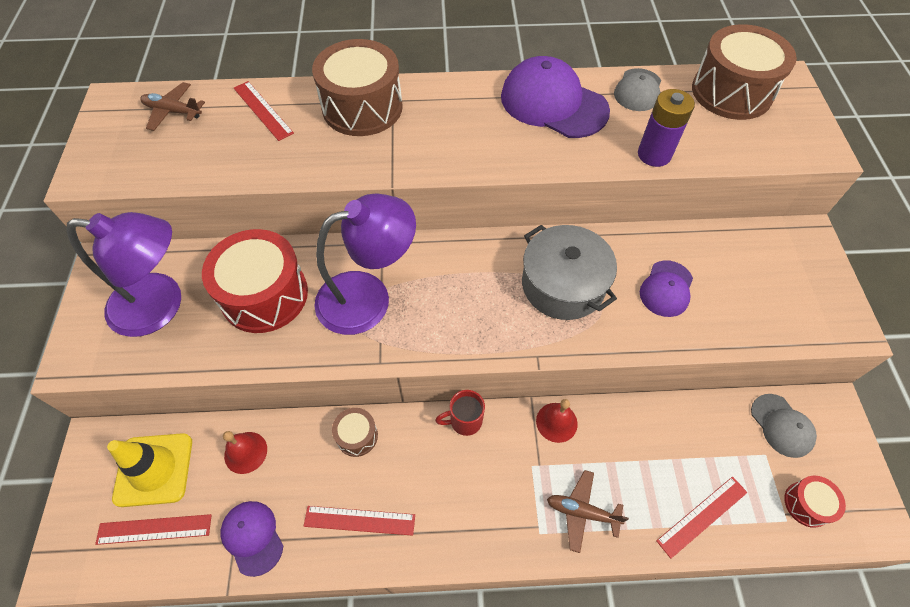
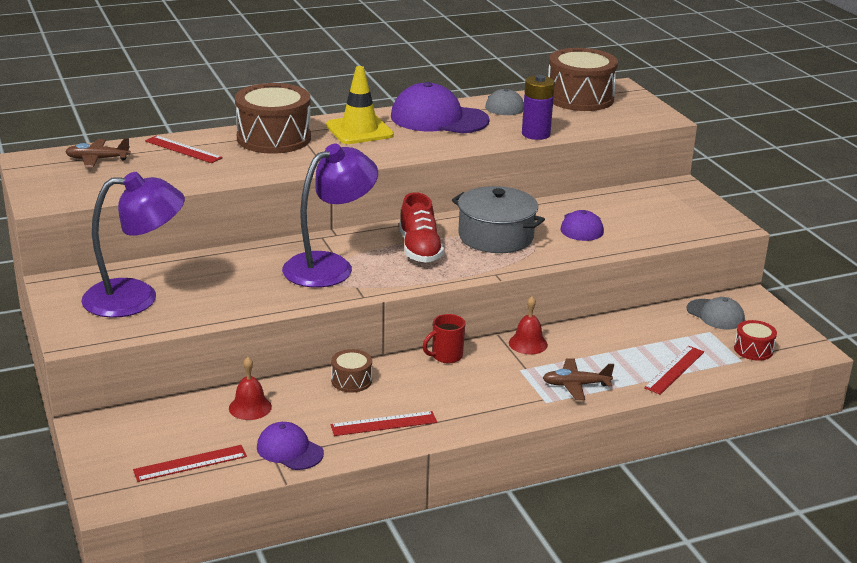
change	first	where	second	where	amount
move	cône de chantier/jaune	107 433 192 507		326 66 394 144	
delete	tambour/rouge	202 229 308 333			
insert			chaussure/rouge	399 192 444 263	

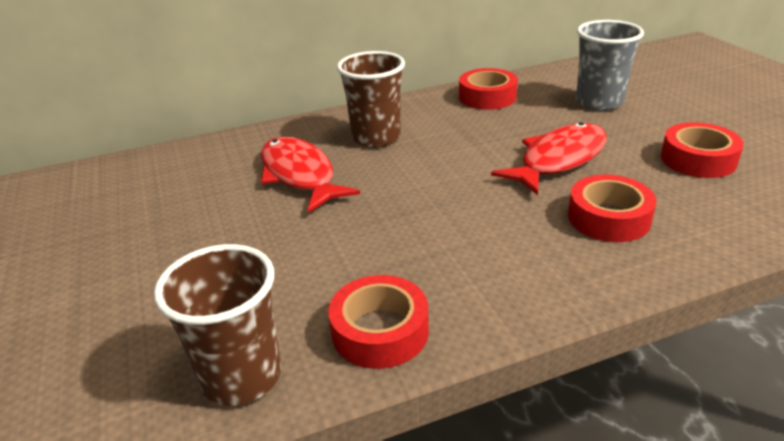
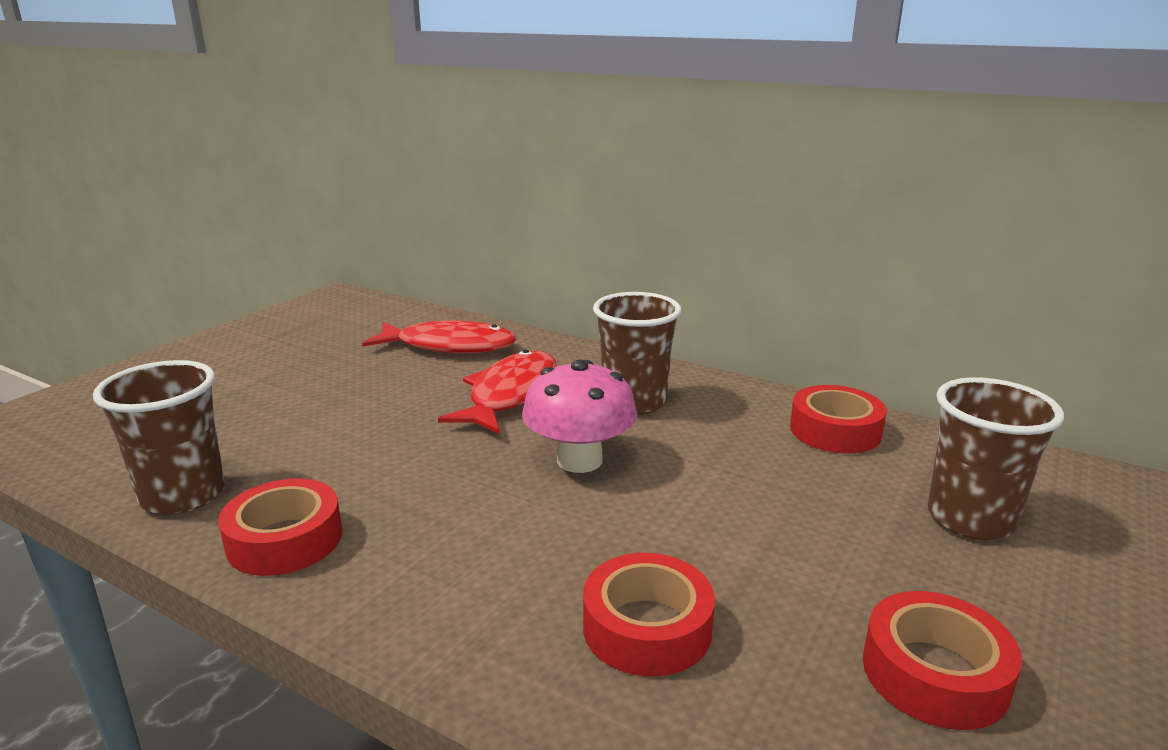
change	first	where	second	where	amount
move	poisson/rouge	491 122 607 195		362 320 517 353	
recolor	gobelet/gris	576 20 644 111	gobelet/marron	927 377 1064 540	
insert			champignon/rose	522 359 637 473	

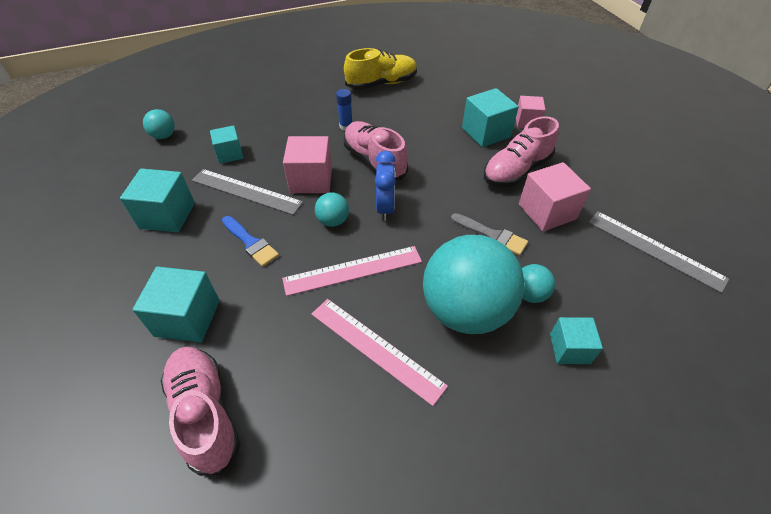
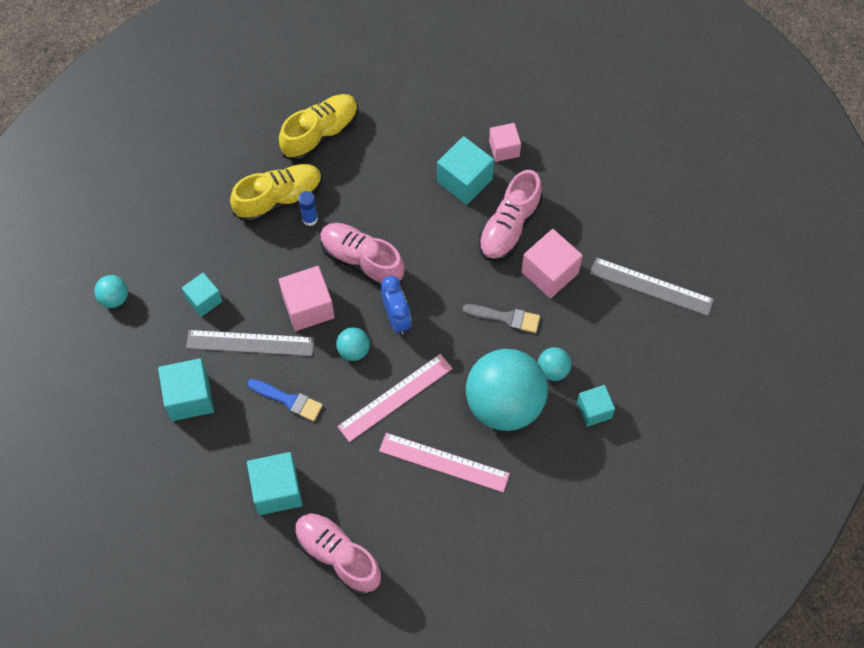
change	first	where	second	where	amount
insert			chaussure/jaune	230 164 322 223	

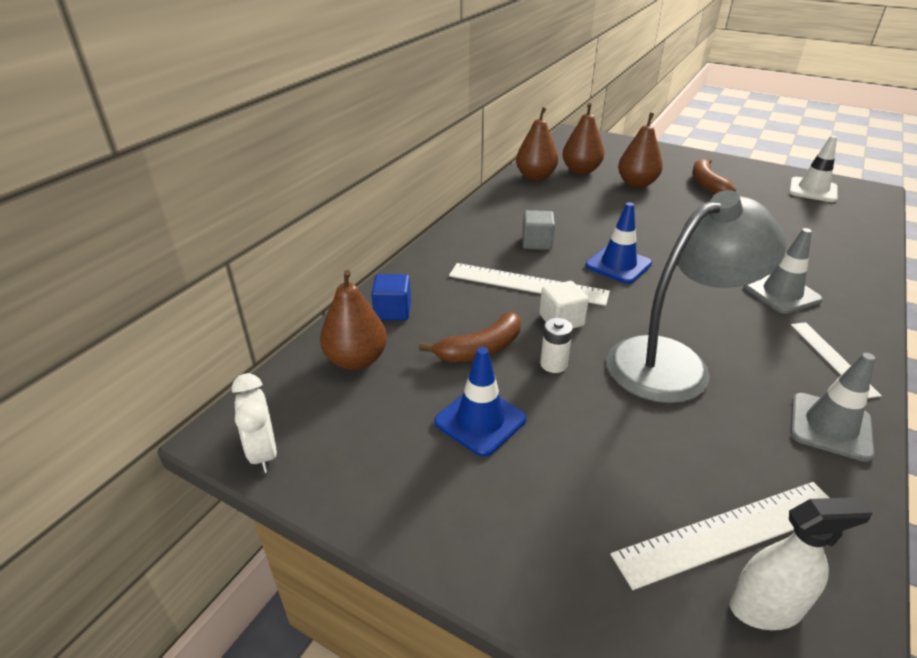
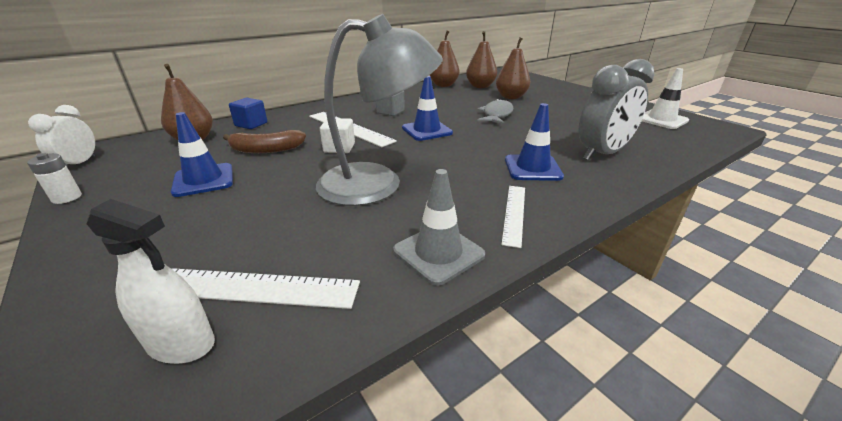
change	first	where	second	where	amount
move	pile/blanc	540 318 573 373		27 153 82 204	
delete	banane/marron	692 158 736 194			
recolor	cône de chantier/gris	744 228 823 314	cône de chantier/bleu	505 103 564 181	
insert			poisson/gris	477 99 513 124	
insert			réveil/gris	579 59 654 161	

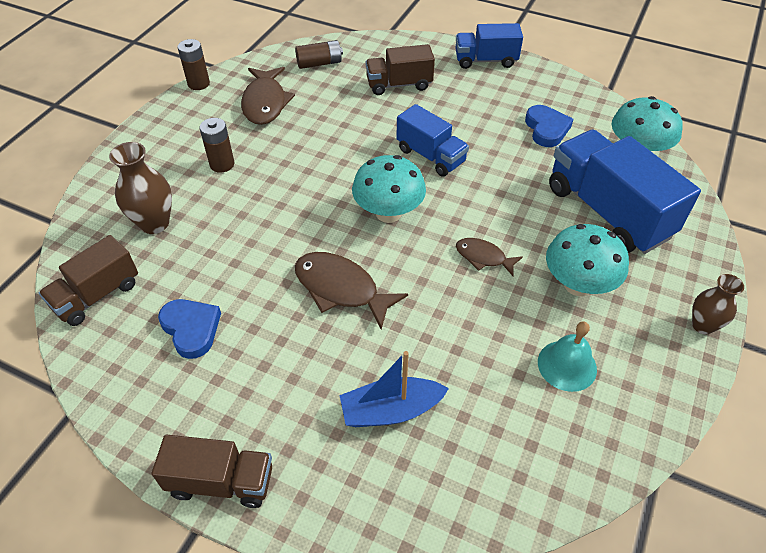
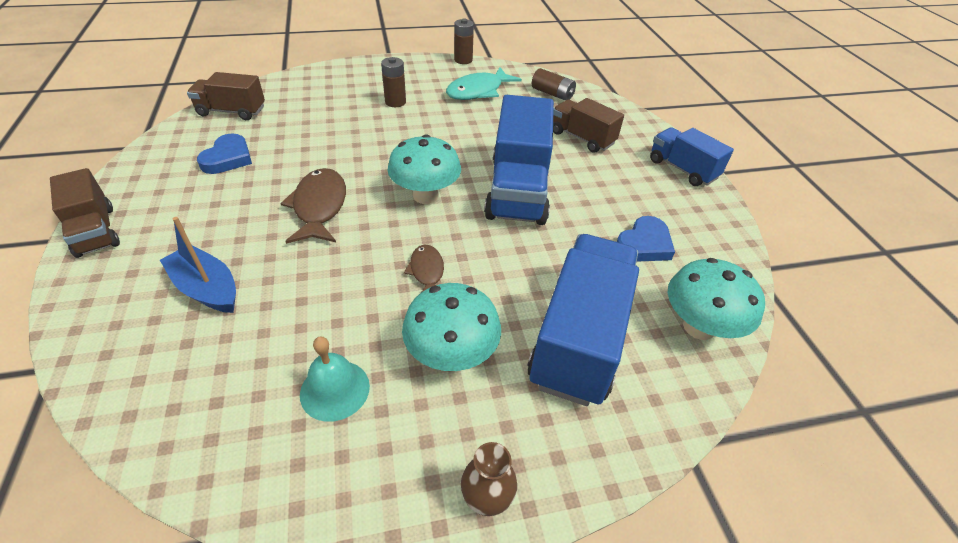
change	first	where	second	where	amount
delete	vase/marron	109 142 172 234			
recolor	poisson/marron	241 67 295 125	poisson/turquoise	446 67 522 100	
resize	camion/bleu	396 104 469 177		484 95 554 225	x1.71

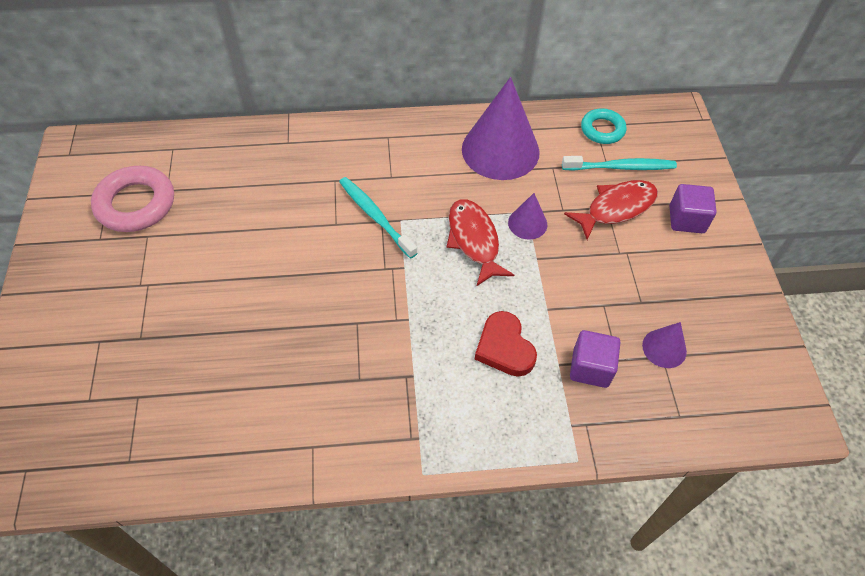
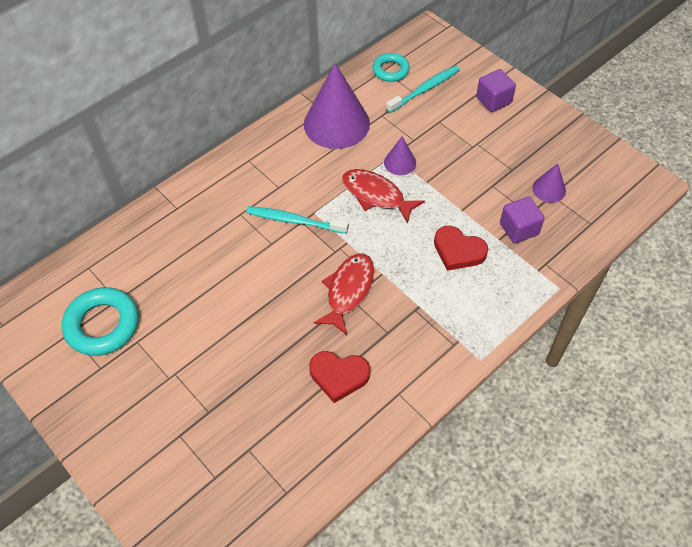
change	first	where	second	where	amount
recolor	anneau/rose	91 166 174 232	anneau/turquoise	62 287 139 356	
move	poisson/rouge	564 180 658 240		314 253 374 335	
insert			cœur/rouge	309 351 370 403	

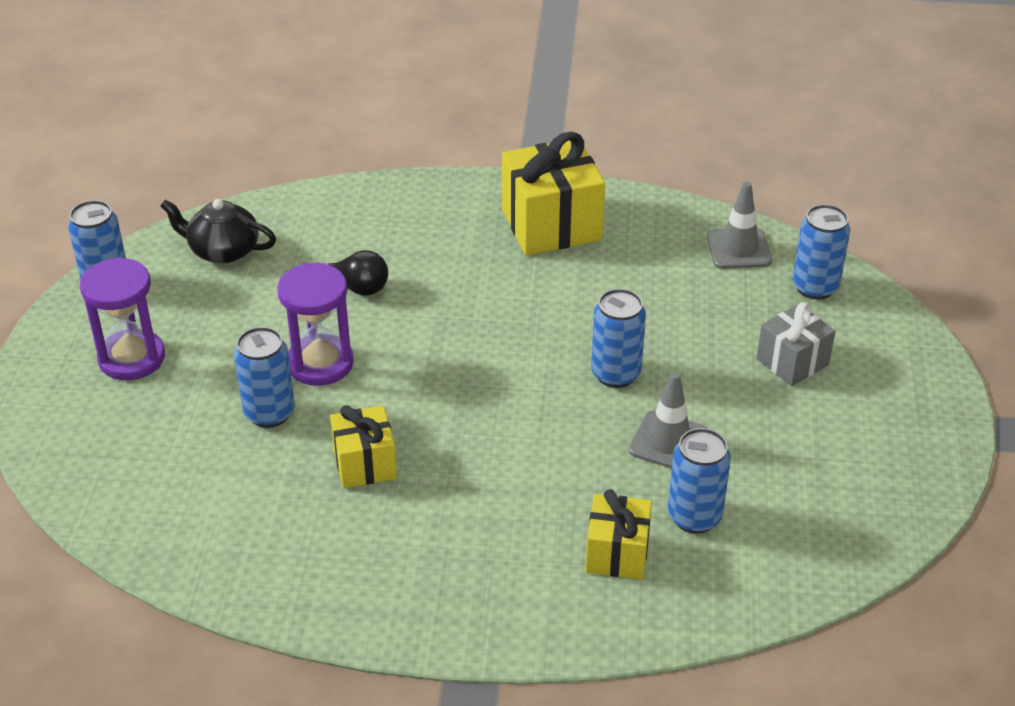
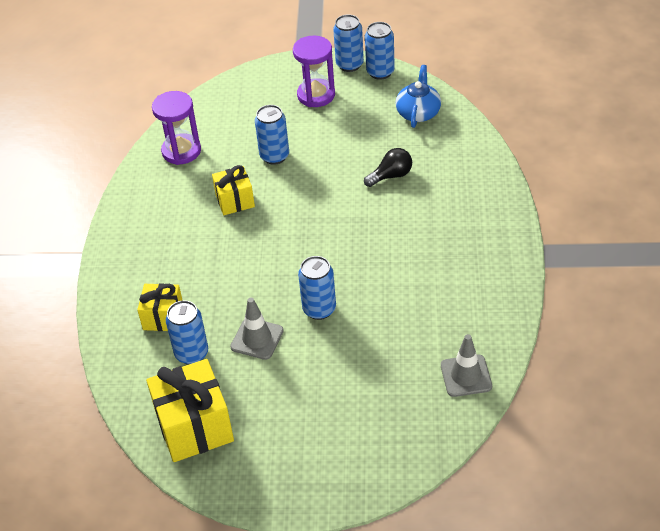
change	first	where	second	where	amount
recolor	théière/noir	160 199 276 263	théière/bleu	396 65 441 128	
move	sablier/violet	277 263 354 386		152 91 201 165	
rotate	ampoule/noir	323 250 388 296		364 148 412 187	135 degrees counterclockwise
move	cadeau/jaune	502 132 605 255		146 359 234 462	
delete	cadeau/gris	757 302 835 386			
move	canette/bleu	792 204 850 300		333 14 364 72	

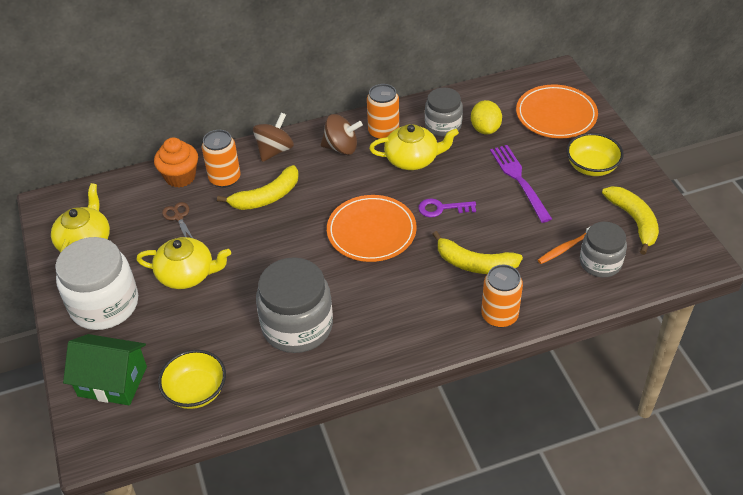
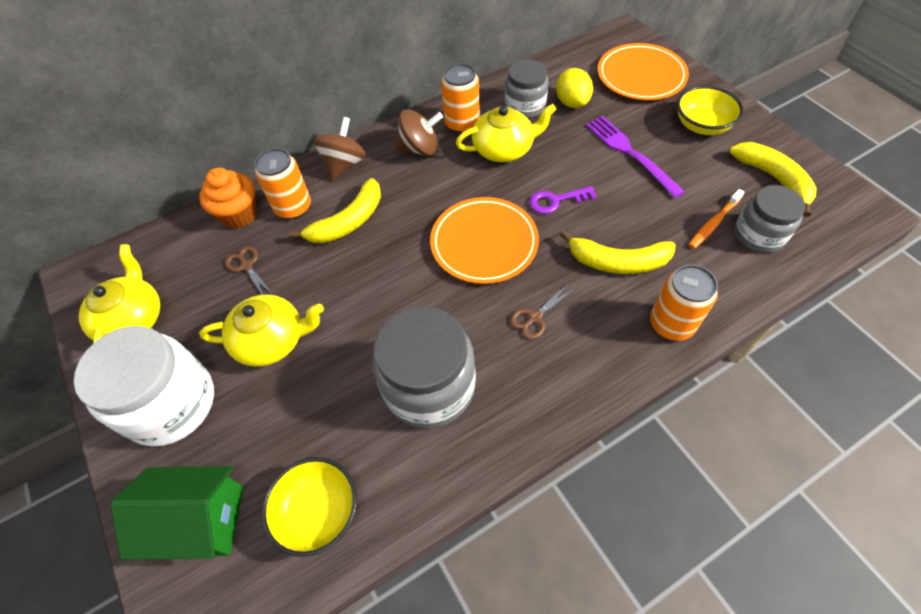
change	first	where	second	where	amount
insert			ciseaux/marron	510 285 574 339	

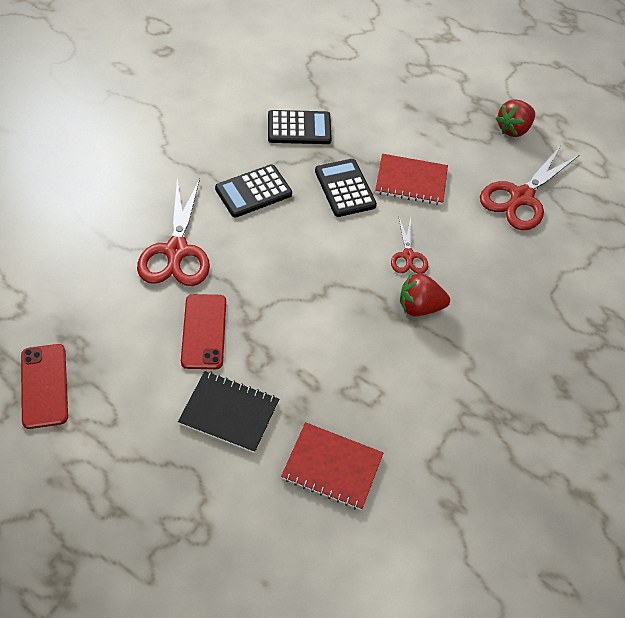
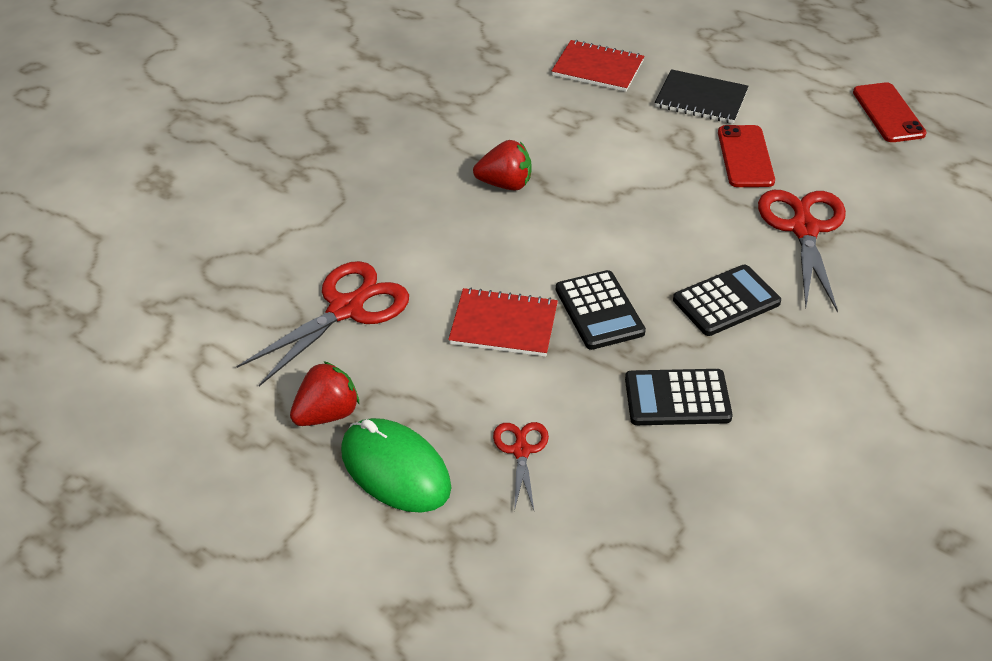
change	first	where	second	where	amount
move	ciseaux/rouge	391 216 428 273		493 422 549 511	
insert			souris/vert	341 418 451 513	

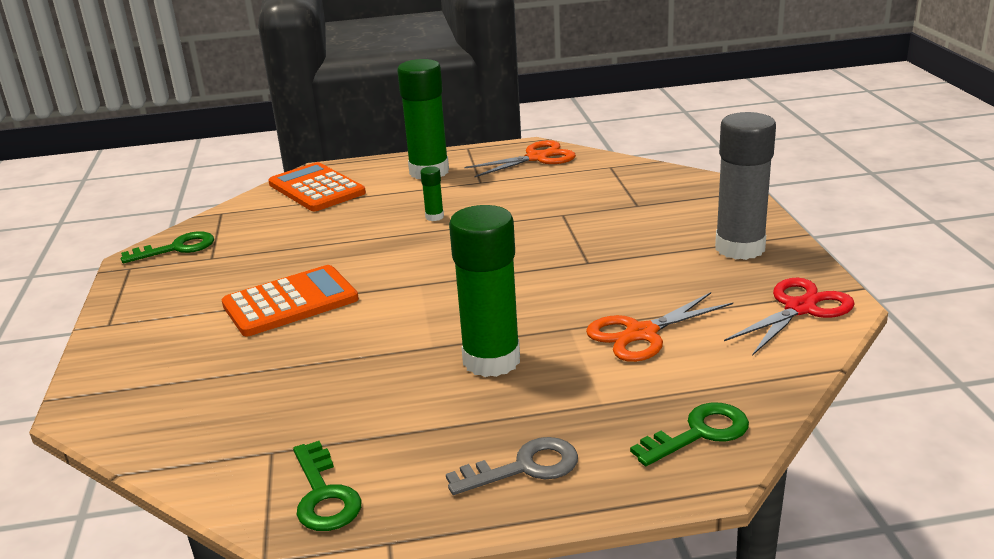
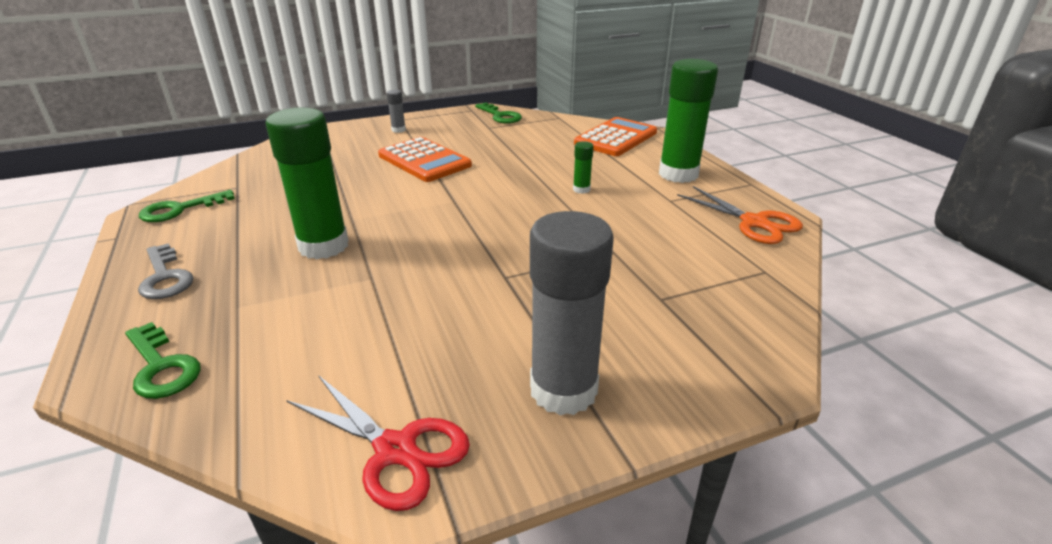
change	first	where	second	where	amount
delete	ciseaux/orange	586 292 733 362			
insert			bâton de colle/gris	386 90 406 133	

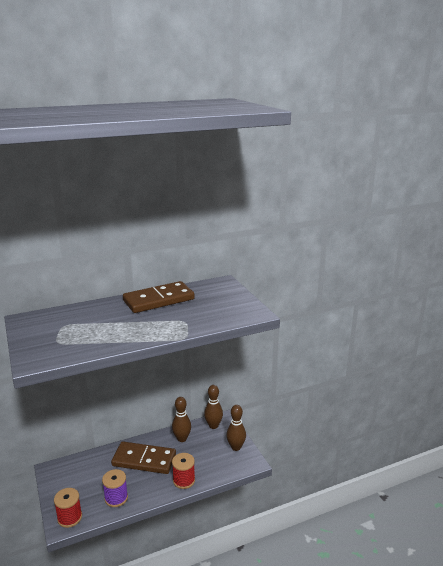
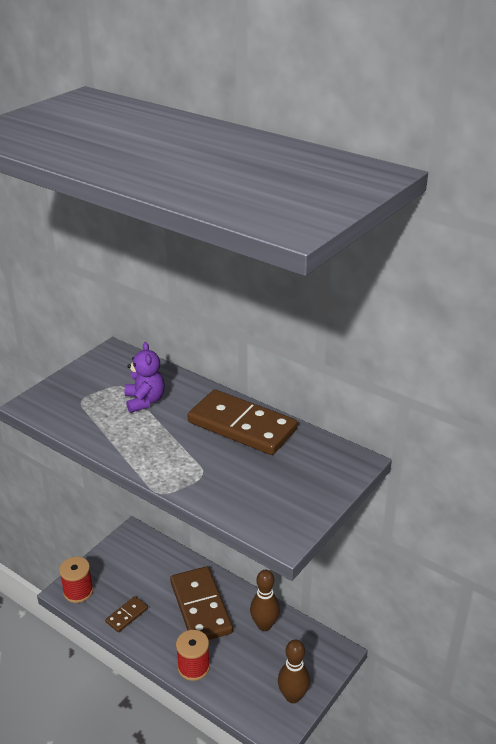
change	first	where	second	where	amount
replace	bobine/violet	102 469 128 507	domino/marron	105 596 148 633	
delete	quille/marron	204 385 223 429			
insert			ours en peluche/violet	125 342 165 413	

